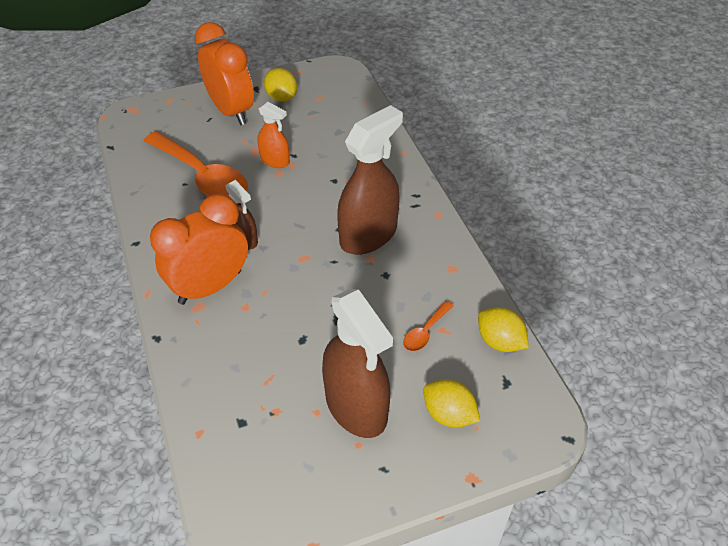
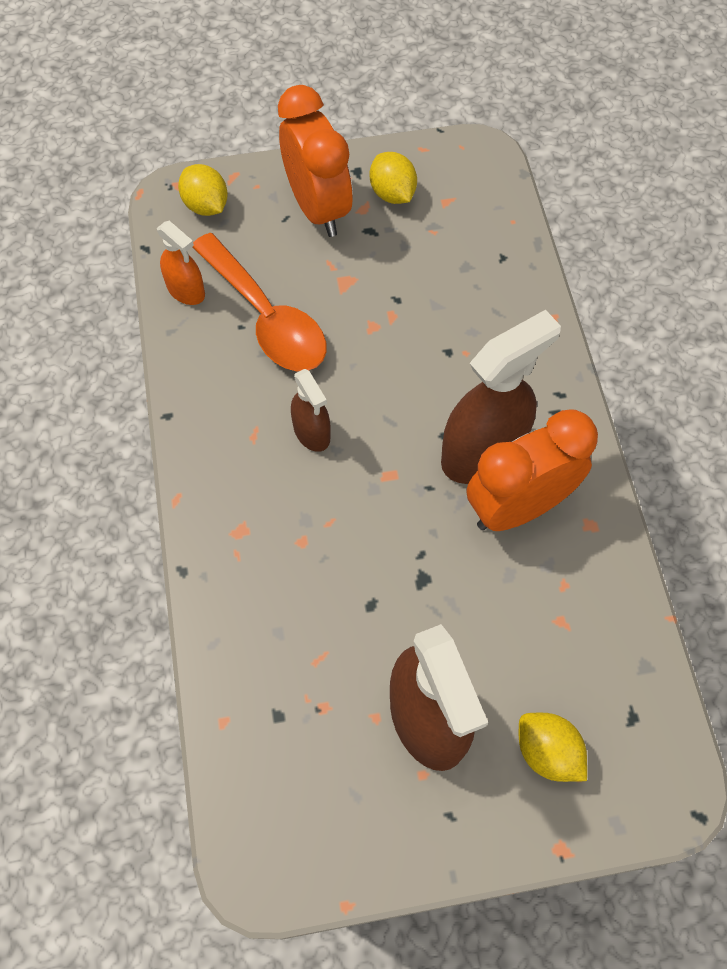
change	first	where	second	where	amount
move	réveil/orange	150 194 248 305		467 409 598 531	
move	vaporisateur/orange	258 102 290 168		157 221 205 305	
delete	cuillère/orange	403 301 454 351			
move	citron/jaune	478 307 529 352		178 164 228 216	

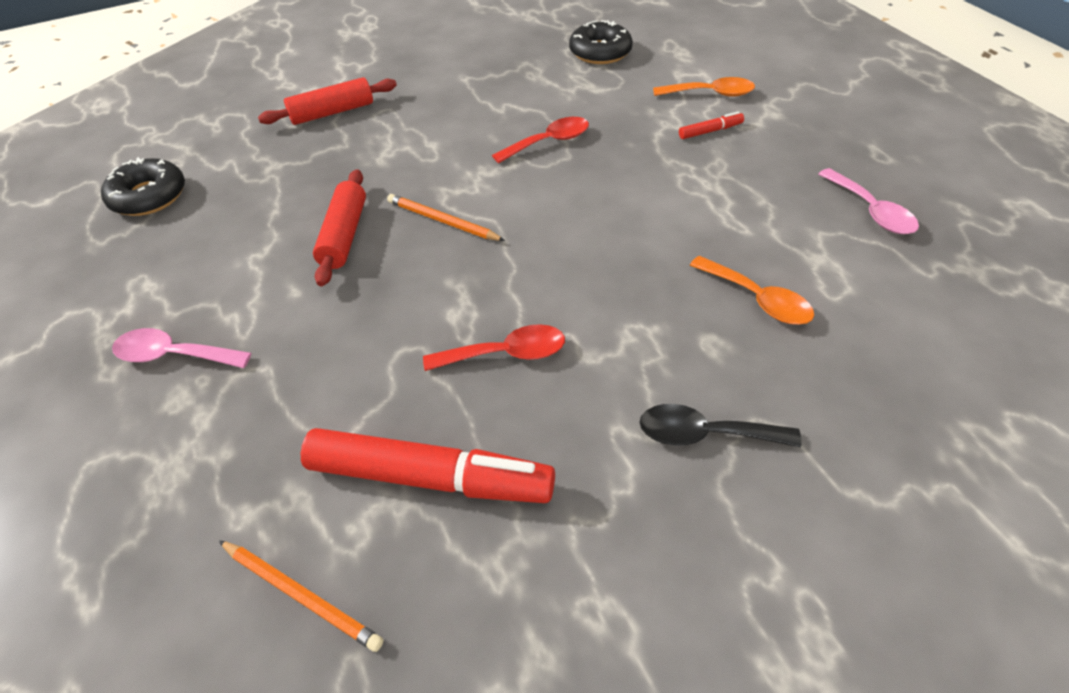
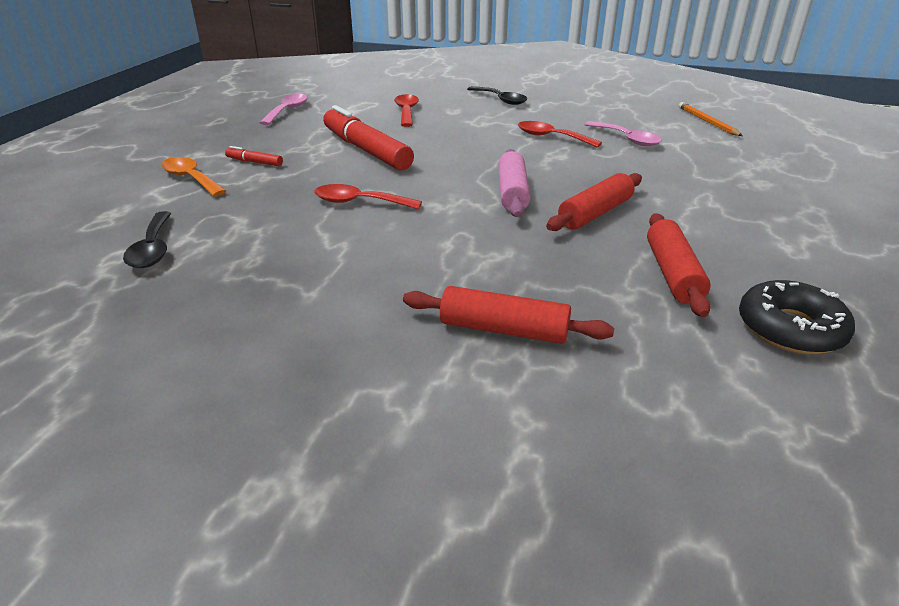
change	first	where	second	where	amount
move	cuillère/rose	112 328 251 368		584 121 662 146	
move	feutre/rouge	301 428 555 503		323 105 414 170	
replace	crayon/orange	387 194 505 241	rouleau à pâtisserie/rose	498 149 530 217	
replace	beignet/noir	569 20 633 64	cuillère/noir	123 211 172 268	
recolor	cuillère/orange	690 256 814 325	cuillère/rouge	394 94 419 127	
insert			rouleau à pâtisserie/rouge	647 213 711 317	

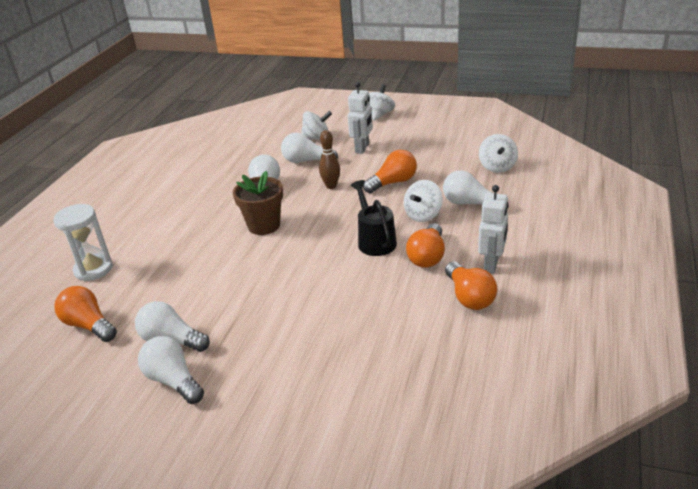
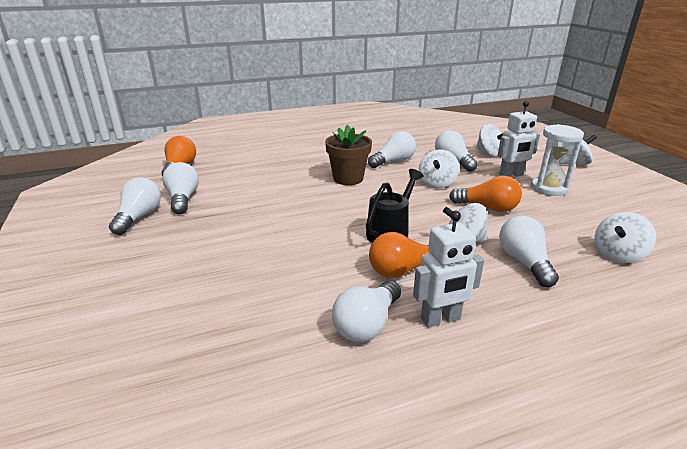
change	first	where	second	where	amount
move	sablier/blanc	53 204 113 281		531 124 584 196	
replace	quille/marron	319 130 340 189	toupie/blanc	419 149 459 188	
recolor	ampoule/orange	445 261 497 310	ampoule/blanc	332 280 401 342	

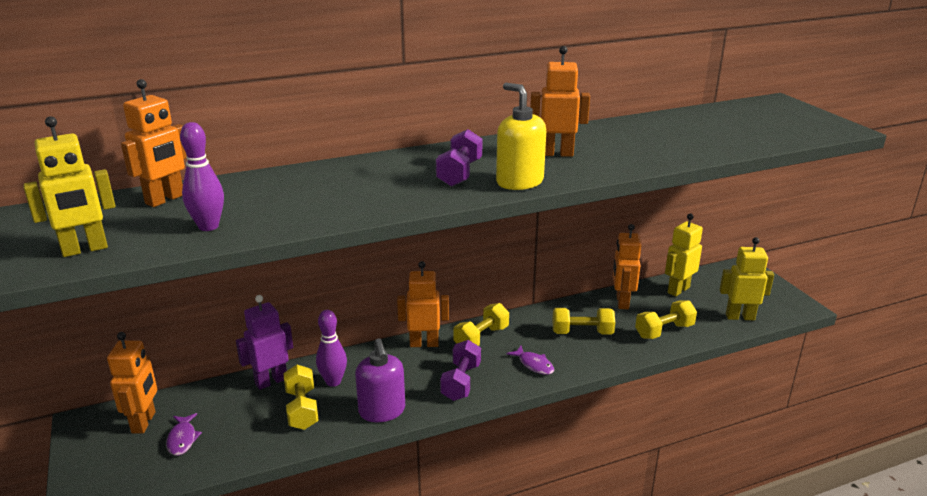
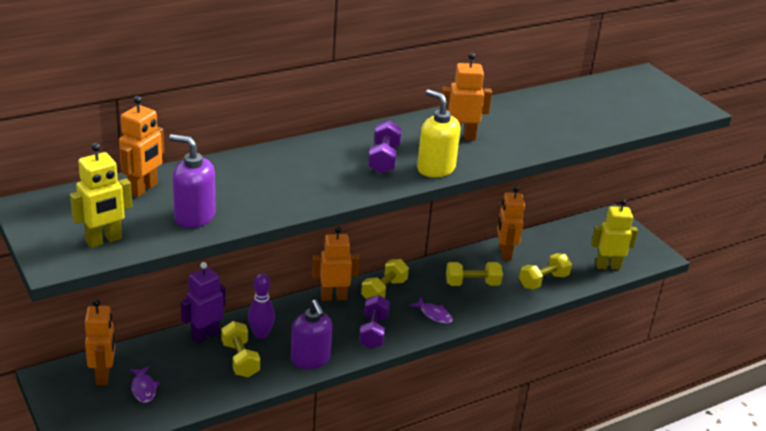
change	first	where	second	where	amount
replace	quille/violet	180 122 224 231	distributeur de savon/violet	169 134 215 228	
delete	robot/jaune	665 214 703 297			

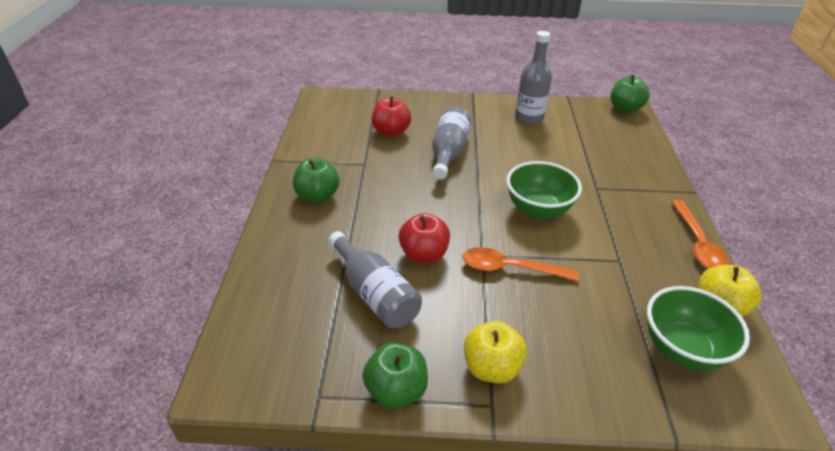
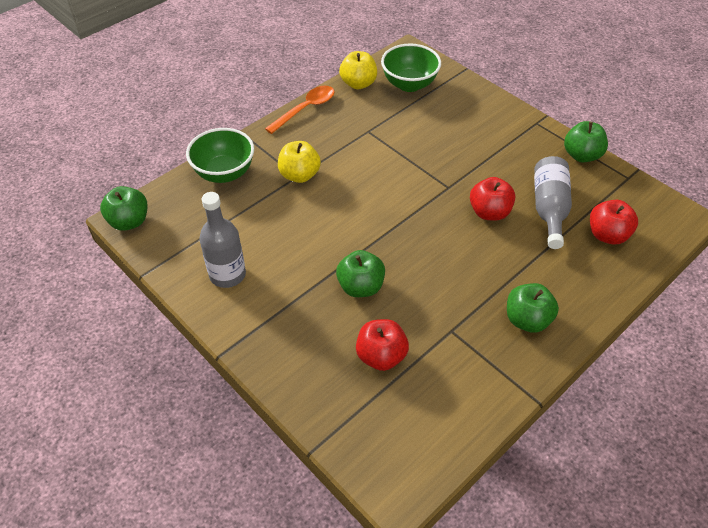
change	first	where	second	where	amount
replace	bouteille/gris	432 107 471 180	pomme/vert	336 250 385 297	
delete	cuillère/orange	462 247 579 281			
move	pomme/jaune	464 321 527 384		278 141 321 183	
move	bol/vert	506 161 582 219		186 128 254 183	
insert			pomme/rouge	590 200 638 244	

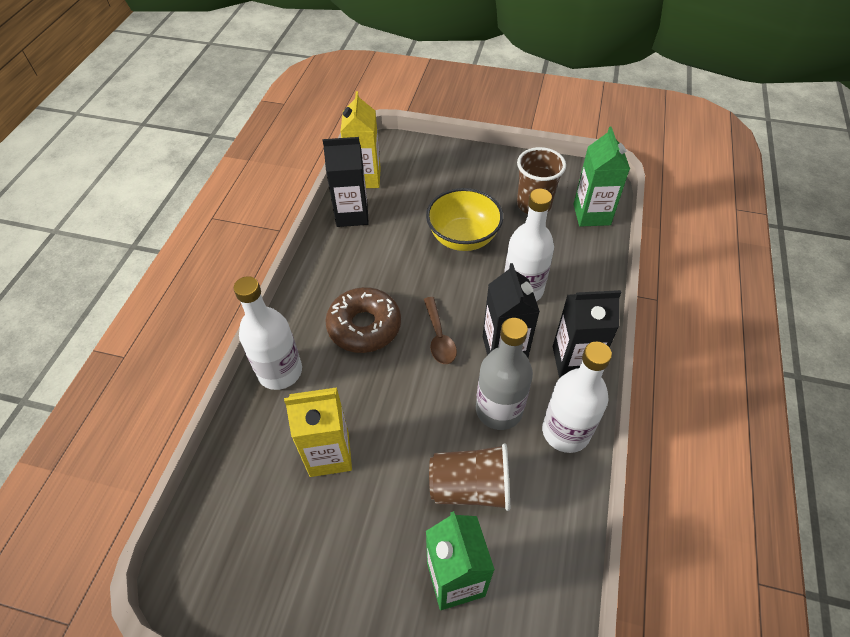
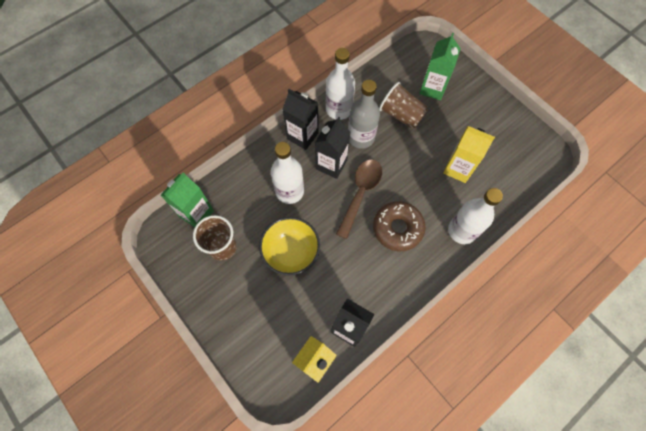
change	first	where	second	where	amount
resize	cuillère/marron	424 297 457 364		336 159 382 239	x1.55

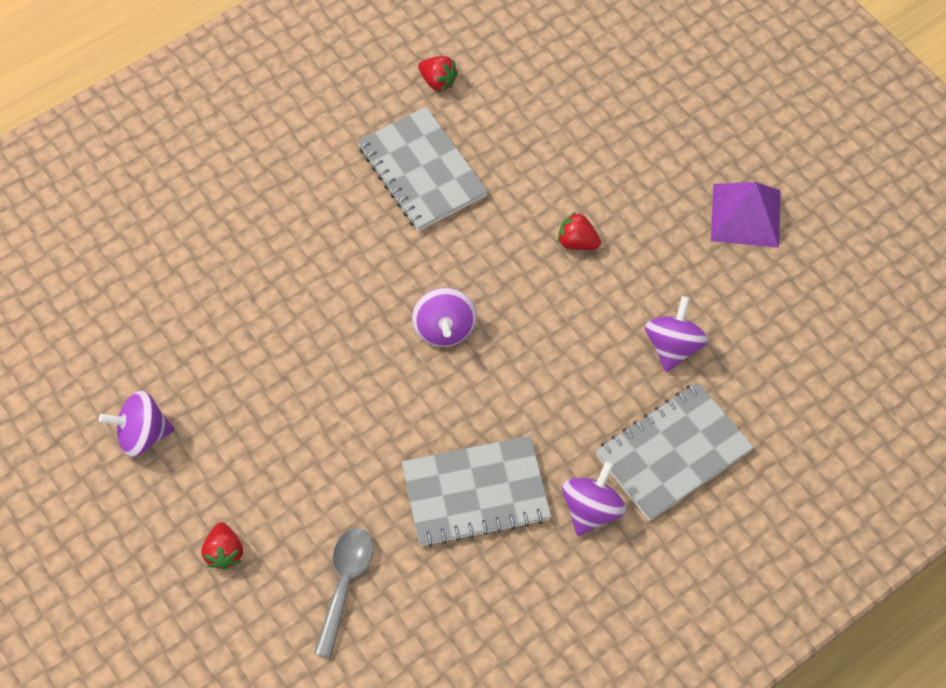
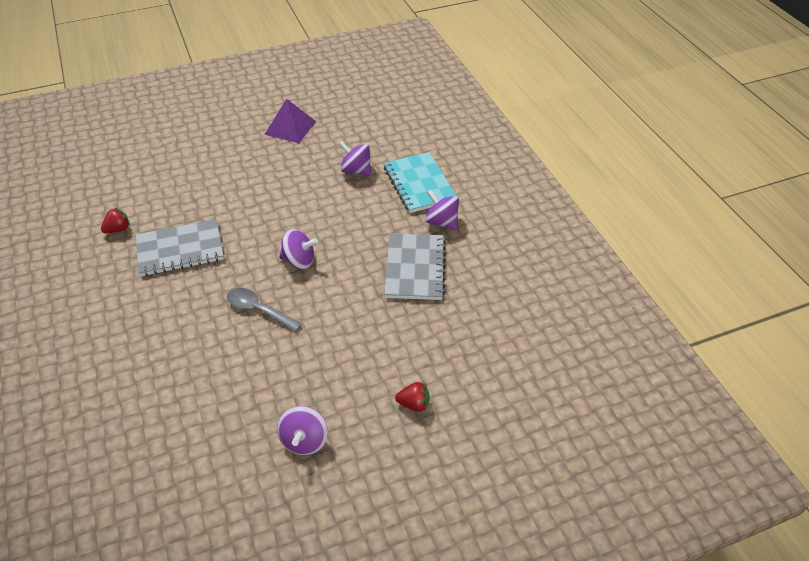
change	first	where	second	where	amount
move	cuillère/gris	314 528 374 658		227 288 302 331	
delete	fraise/rouge	558 212 601 250			
recolor	carnet/gris	595 382 754 521	carnet/turquoise	384 152 457 213	

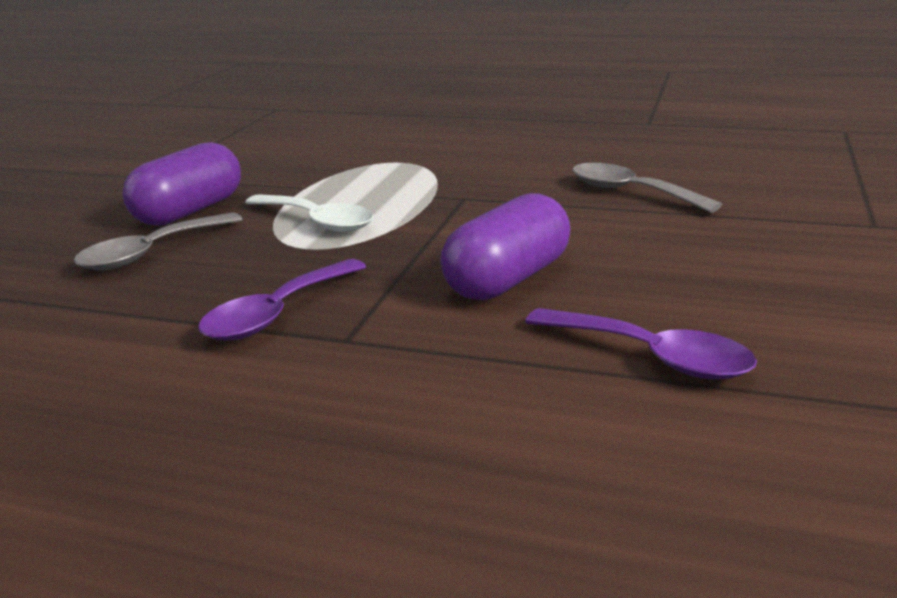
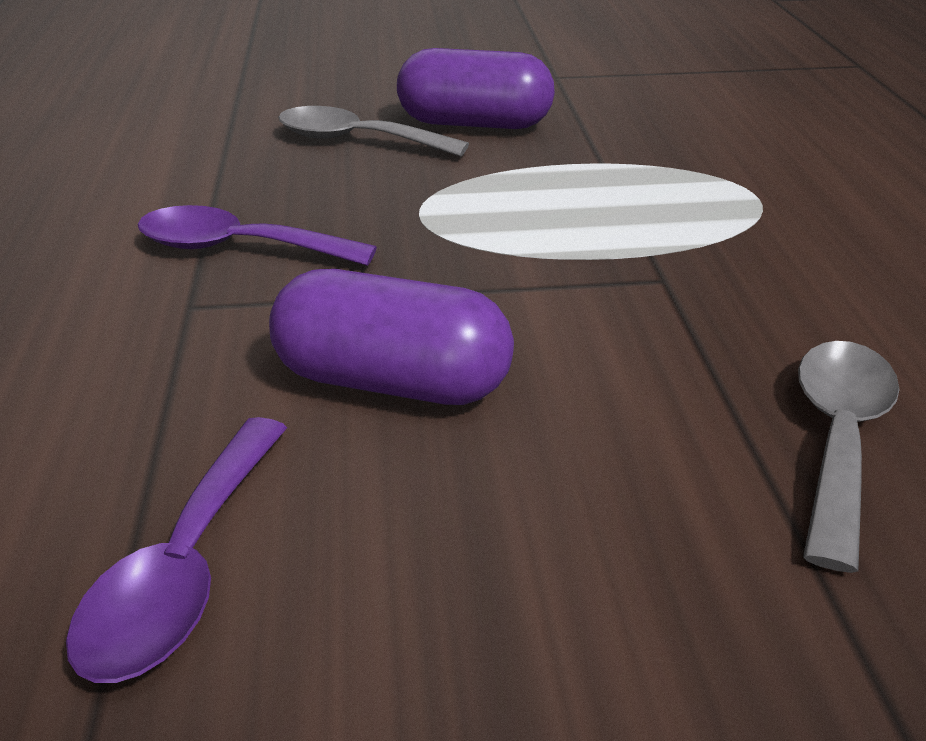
change	first	where	second	where	amount
delete	cuillère/blanc	245 194 374 232			

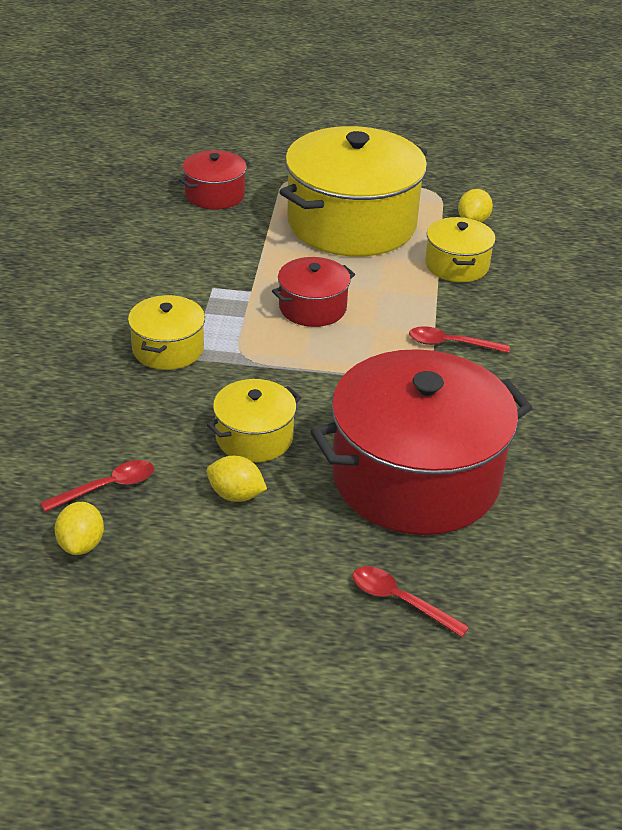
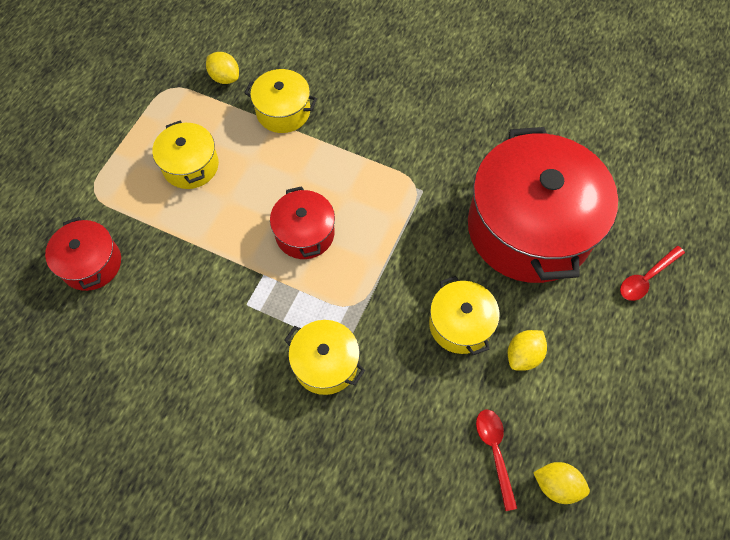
change	first	where	second	where	amount
resize	marmite/jaune	280 126 427 257		152 121 219 189	x0.47
delete	cuillère/rouge	409 326 510 353			

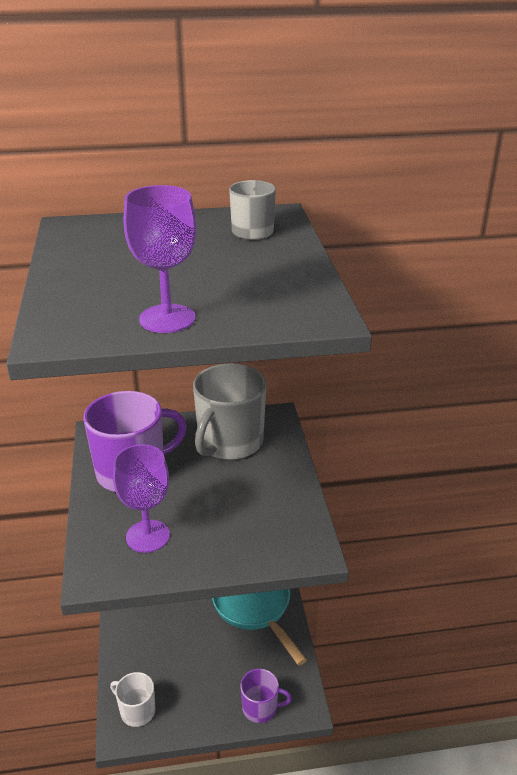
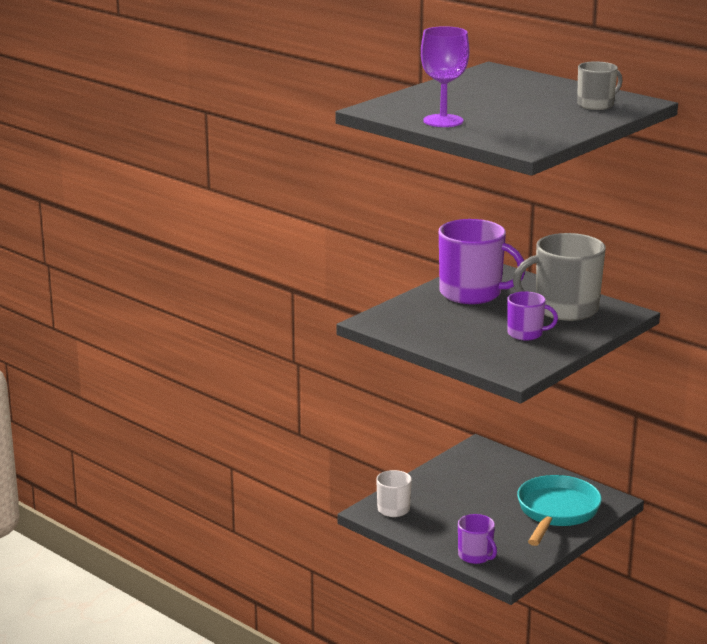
change	first	where	second	where	amount
delete	verre à pied/violet	113 444 170 553			
insert			tasse/violet	508 291 558 341	

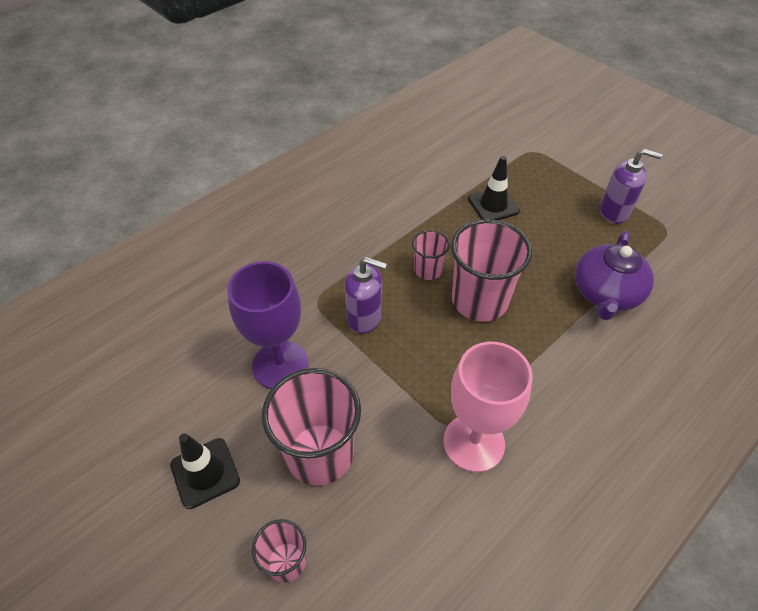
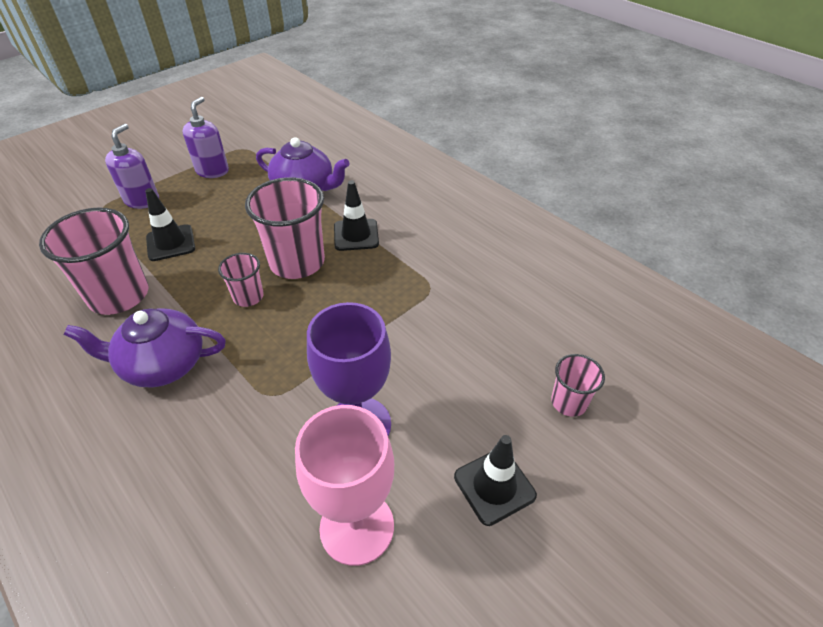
change	first	where	second	where	amount
move	gobelet/rose	262 368 361 486		39 207 149 315	
move	distributeur de savon/violet	344 257 387 334		105 124 159 209	
move	verre à pied/rose	443 342 533 472		295 405 394 566	
insert			théière/violet	64 308 226 388	
insert			cône de chantier/noir	334 180 379 251	

